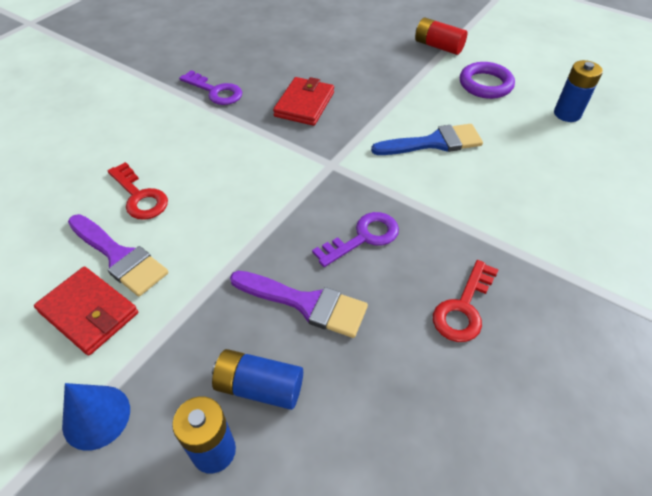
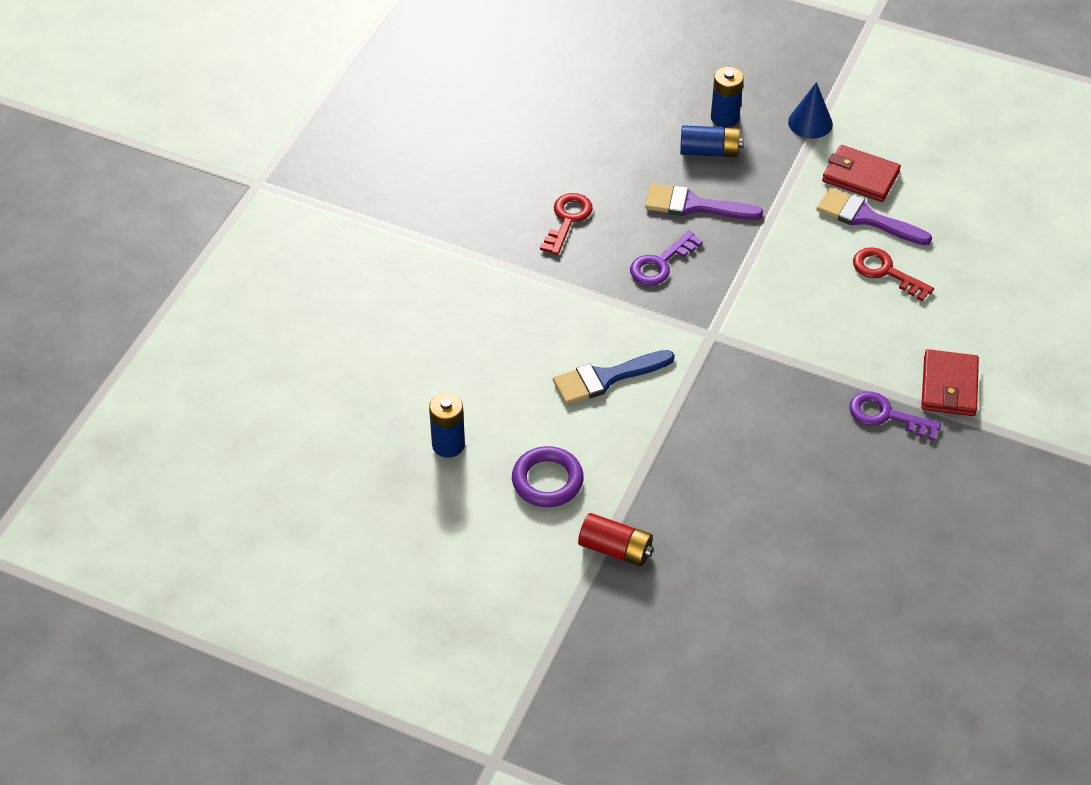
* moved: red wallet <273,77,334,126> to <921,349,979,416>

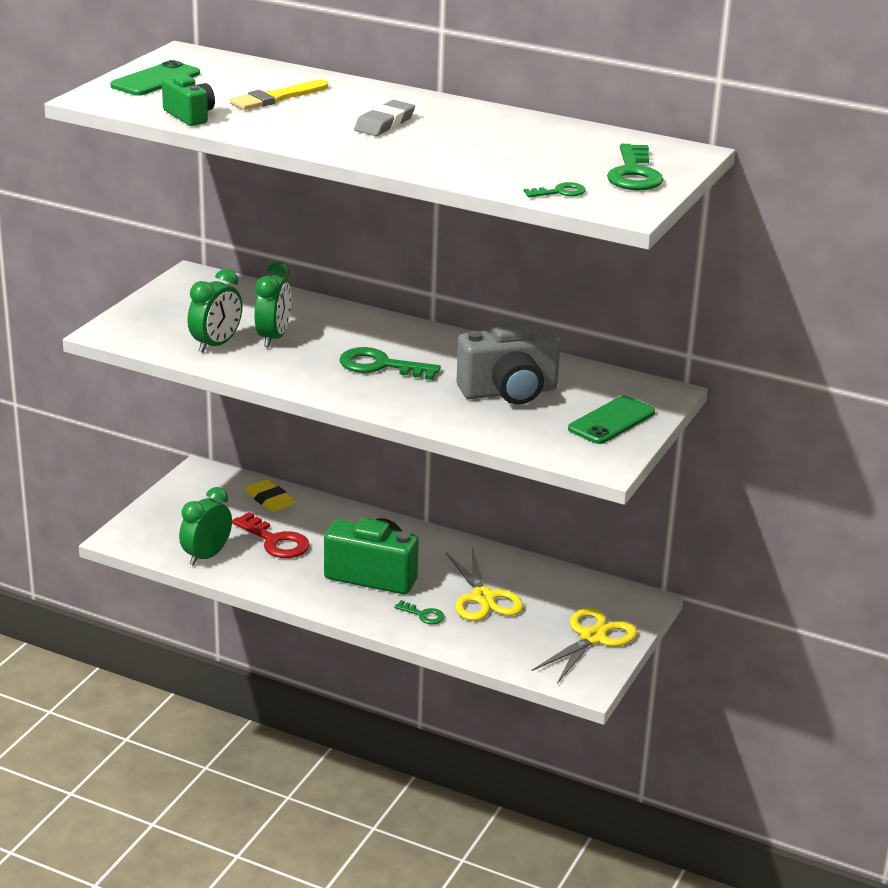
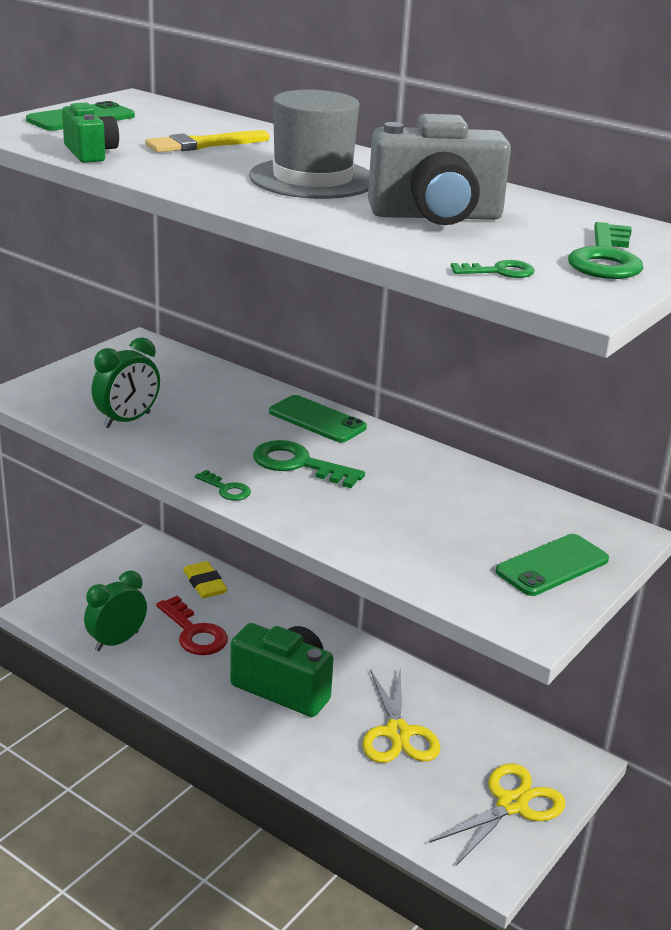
* moved: green key <394,600,445,624> to <195,470,251,501>
* replaced: grey eraser <354,100,415,136> to grey hat <249,90,370,199>
* added: green phone <269,395,367,443>
* moved: grey camera <456,320,561,405> to <368,114,511,225>
* removed: green clock <255,261,292,347>

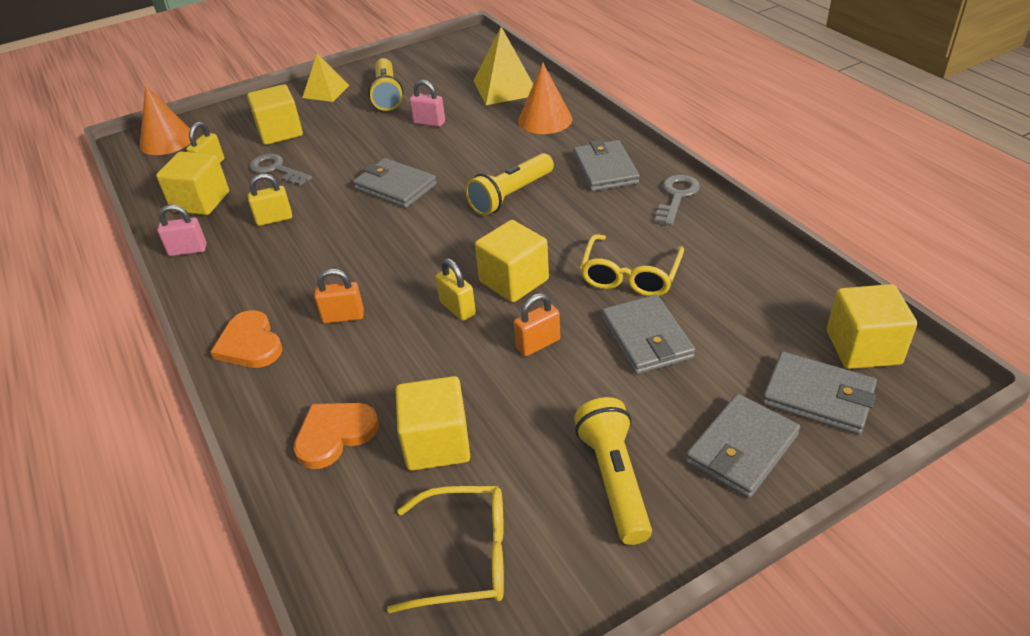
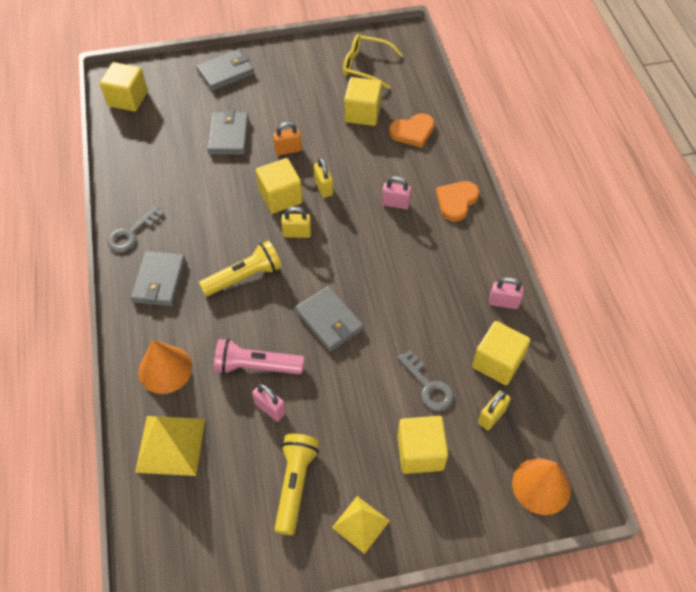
* added: pink flashlight <214,339,304,375>
* moved: yellow padlock <248,173,292,226> to <281,207,311,238>
* recoloured: orange padlock <314,269,364,324> to pink padlock <382,176,412,209>
* turned: orange heart <210,310,282,368> = <436,181,479,221> 135 degrees counterclockwise
* removed: yellow flashlight <574,397,652,545>
* removed: yellow glasses <580,234,684,296>
* removed: grey wallet <762,352,877,435>

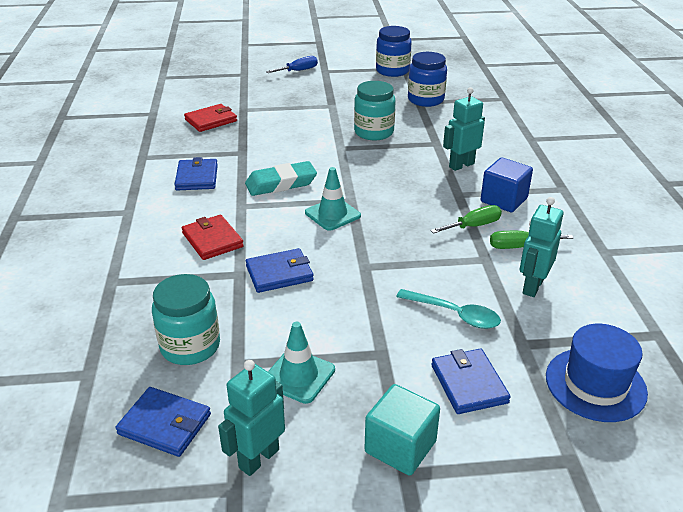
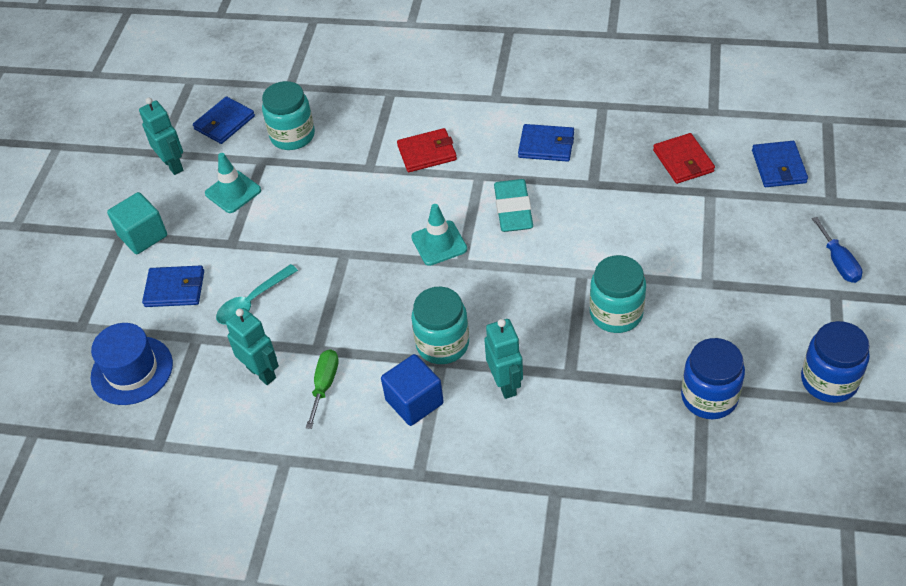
* added: turquoise jar <411,287,469,364>
* moved: blue wallet <246,248,314,293> to <752,141,808,187>
* removed: green screwdriver <430,205,502,234>

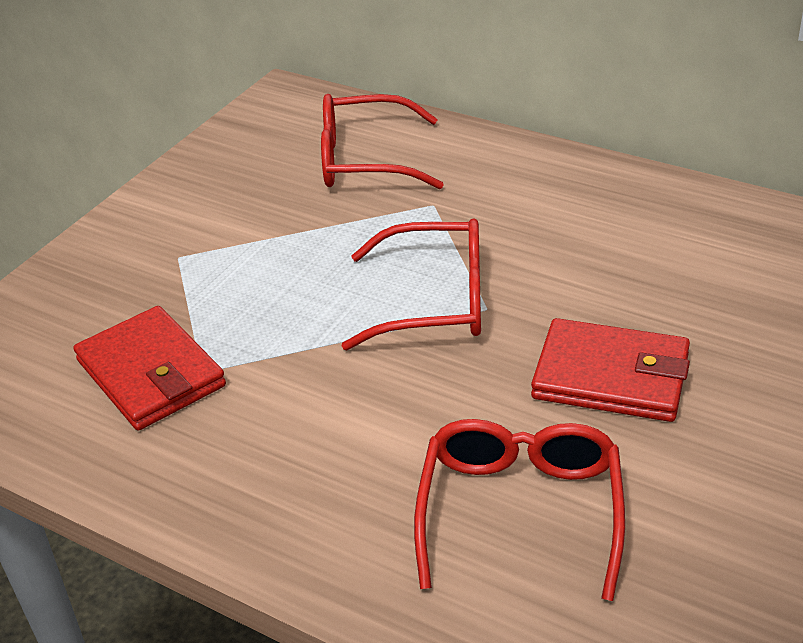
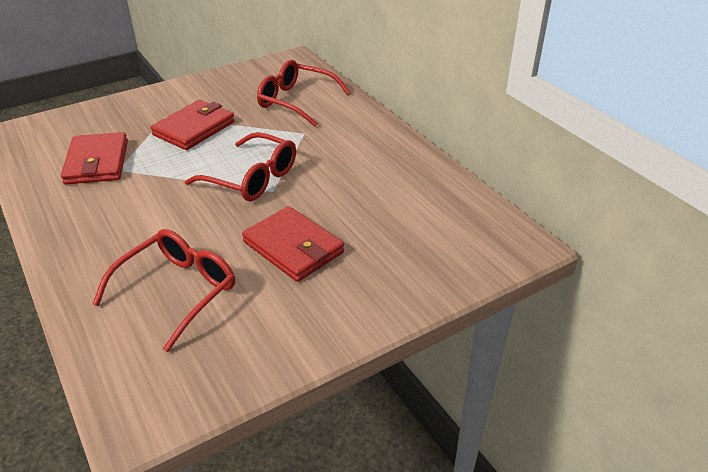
* added: red wallet <150,100,235,150>

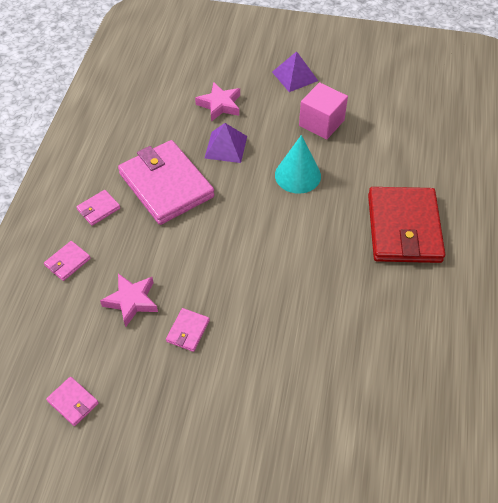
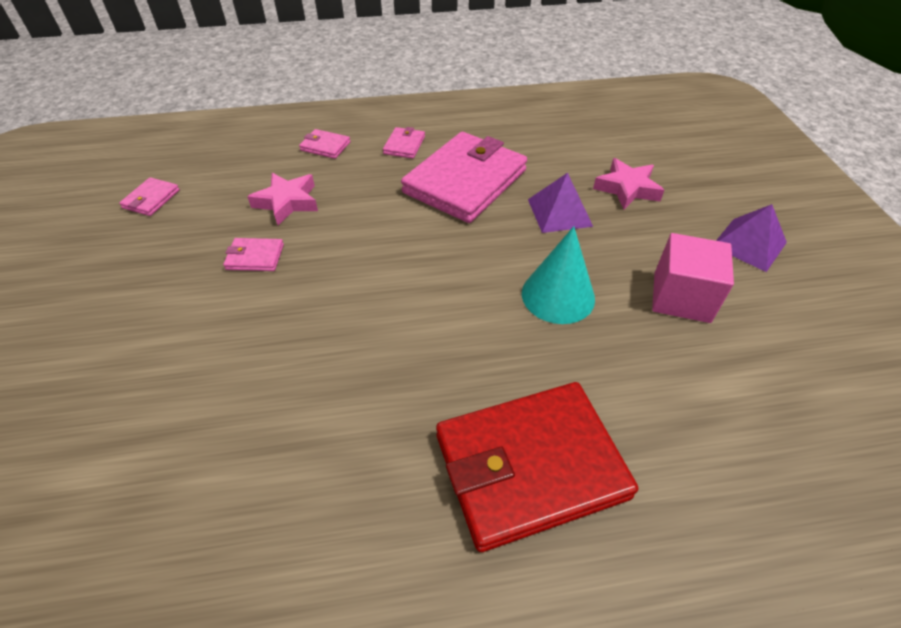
* turned: pink wallet <76,190,121,226> = <383,127,425,159> 75 degrees clockwise

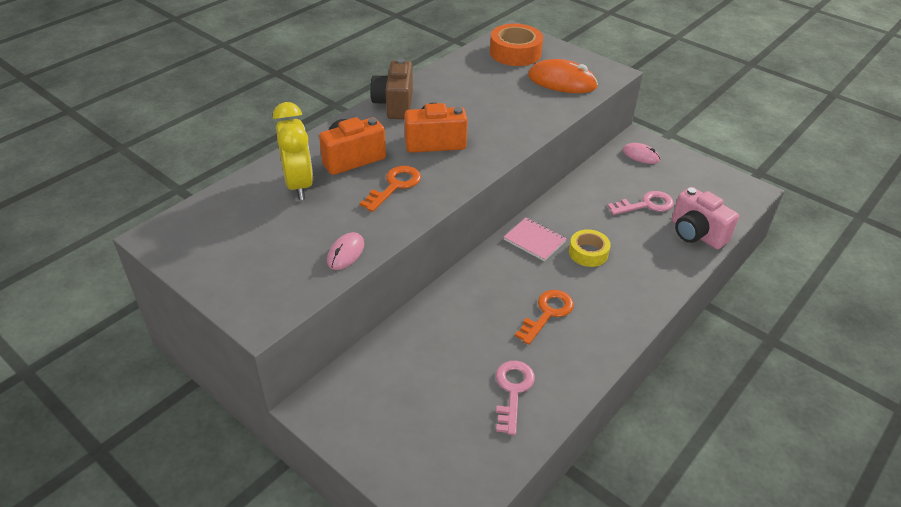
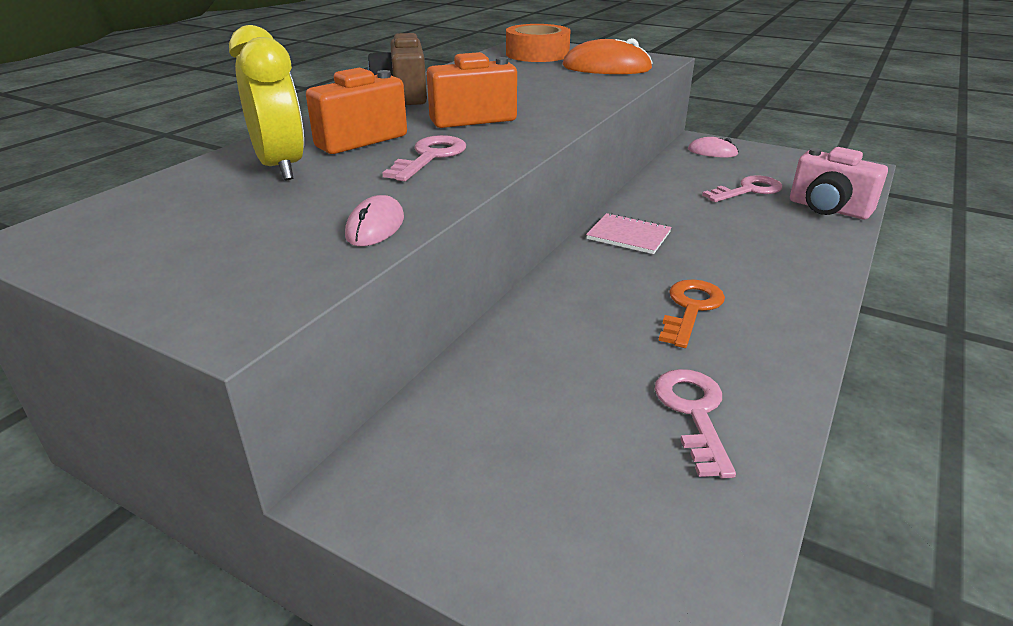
* recoloured: orange key <360,166,421,212> to pink key <382,135,466,181>
* removed: yellow tape <569,229,611,267>

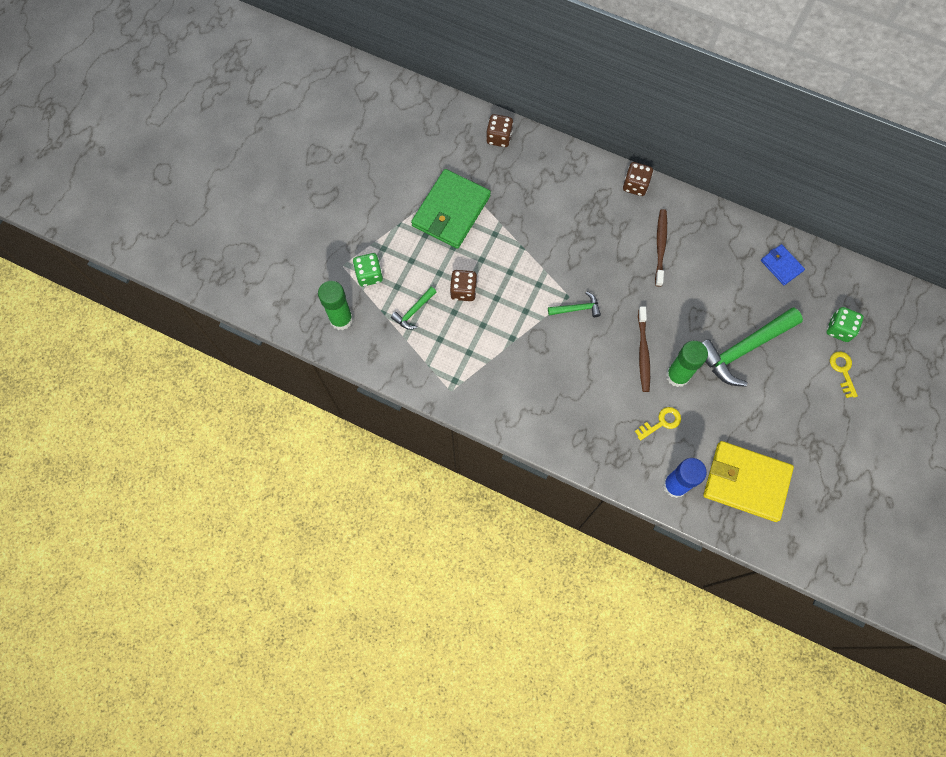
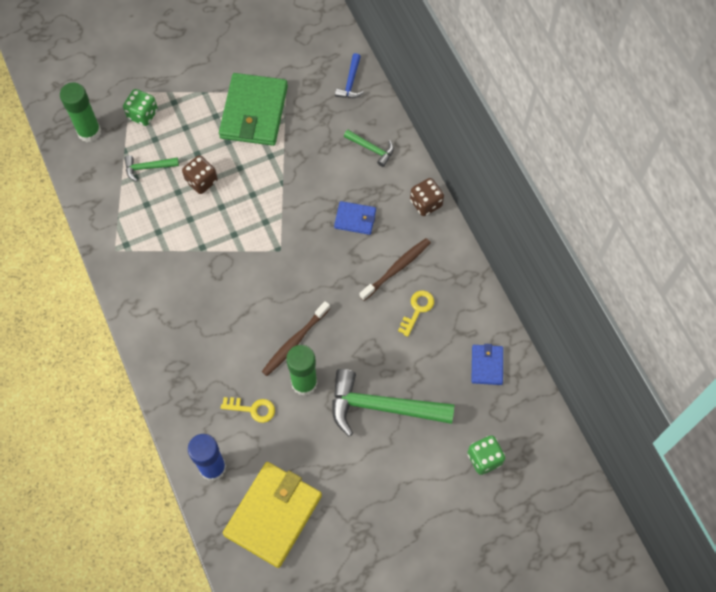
* turned: green wallet <411,169,491,249> = <219,73,288,146> 60 degrees counterclockwise
* turned: yellow wallet <703,441,794,522> = <223,462,322,568> 60 degrees clockwise
* added: blue wallet <334,201,376,235>
* replaced: brown dice <486,114,513,147> to blue hammer <335,53,364,98>
* moved: green hammer <548,291,601,317> to <344,130,394,167>
* moved: yellow key <830,351,858,398> to <398,290,434,337>

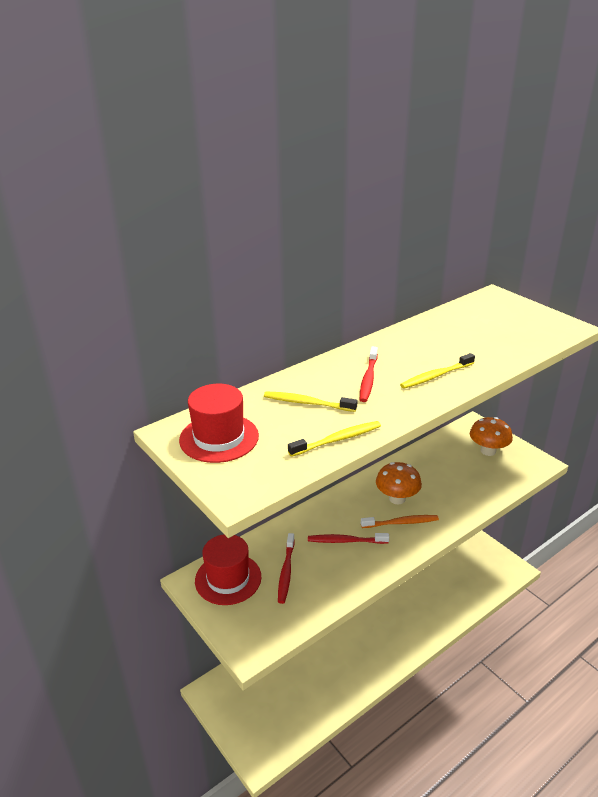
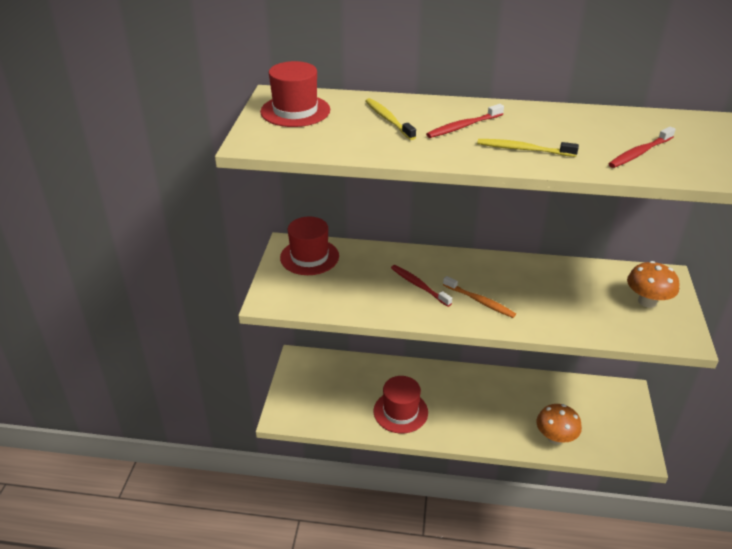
* added: red hat <374,376,428,433>
* moved: orange mushroom <376,462,422,504> to <536,404,582,444>
* moved: red toothbrush <278,533,295,604> to <608,126,676,168>
* removed: yellow toothbrush <288,421,381,457>

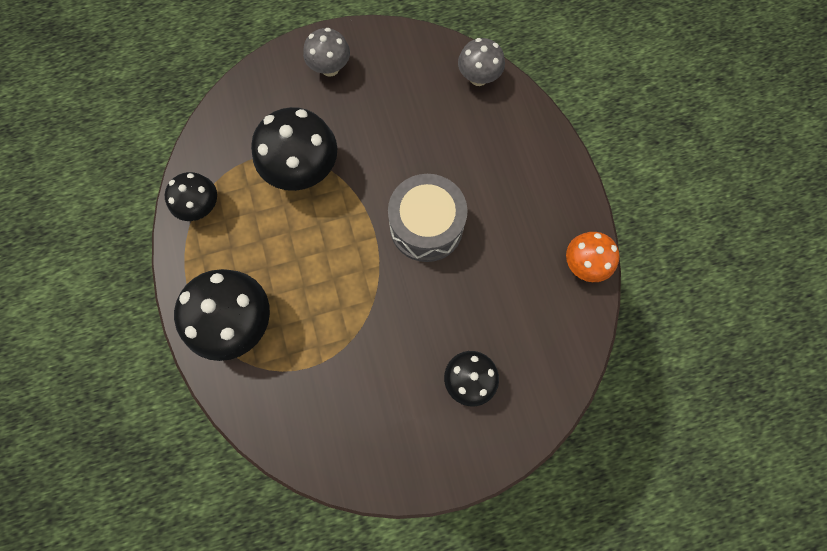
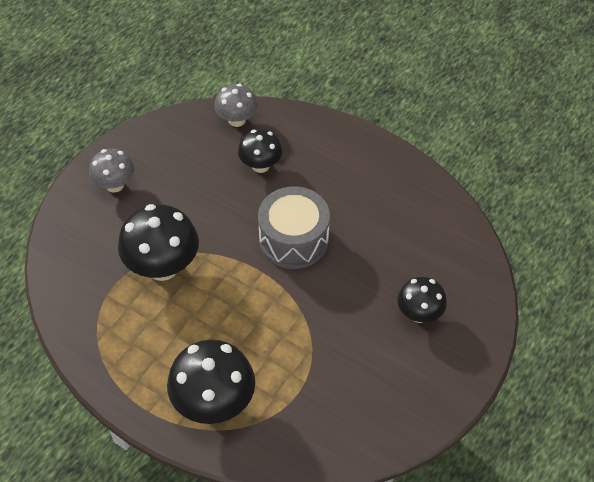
* moved: black mushroom <165,172,217,221> to <238,129,282,173>
* removed: orange mushroom <566,232,619,282>

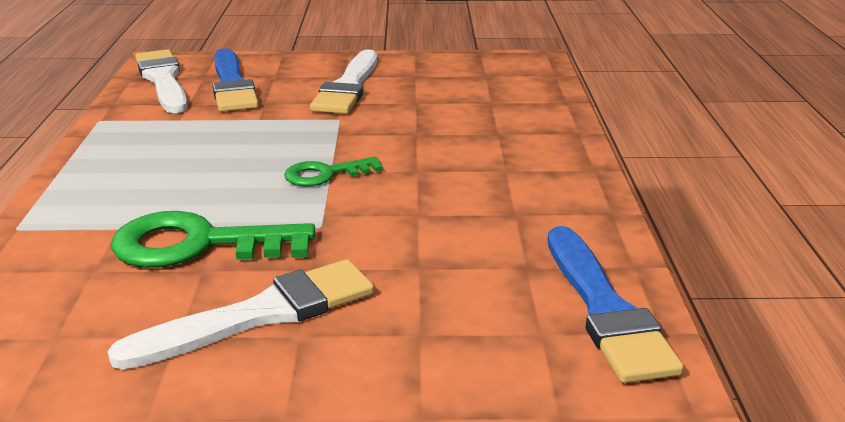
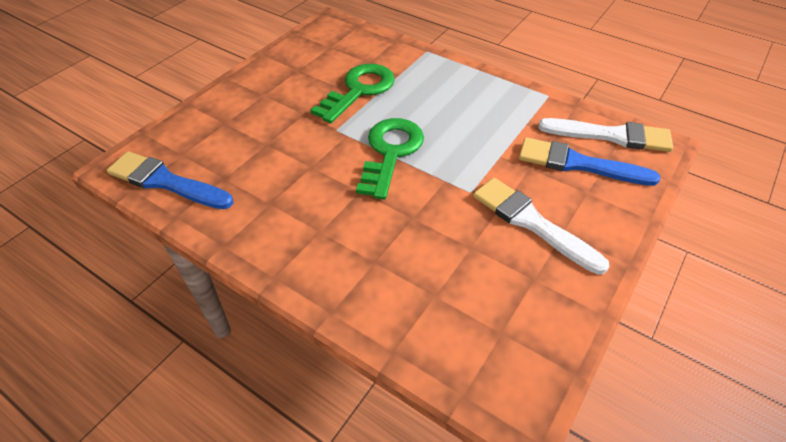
* resized: green key <284,157,383,187> = <356,118,424,199> x1.76
* removed: white brush <107,259,374,370>

